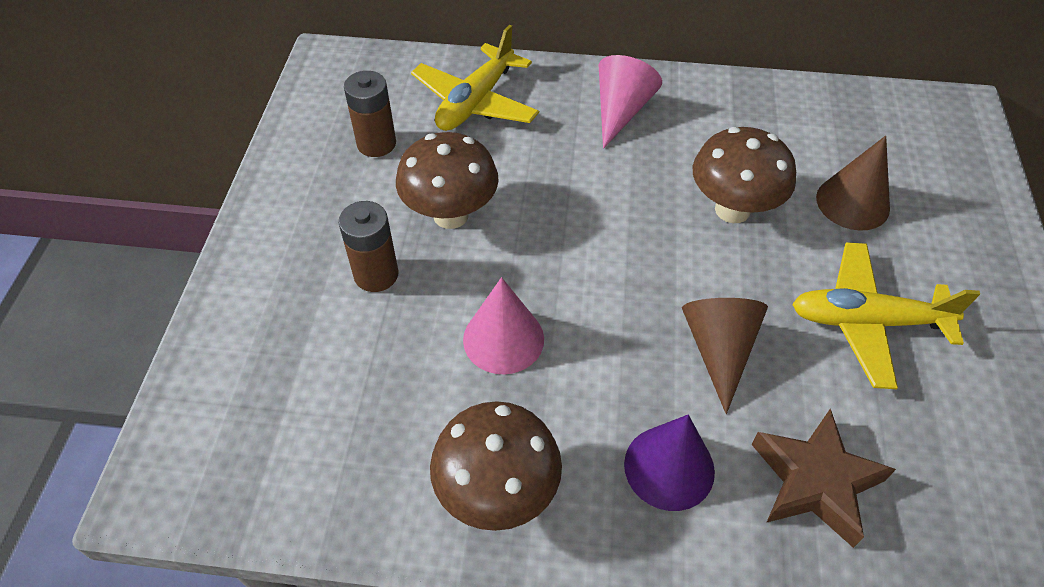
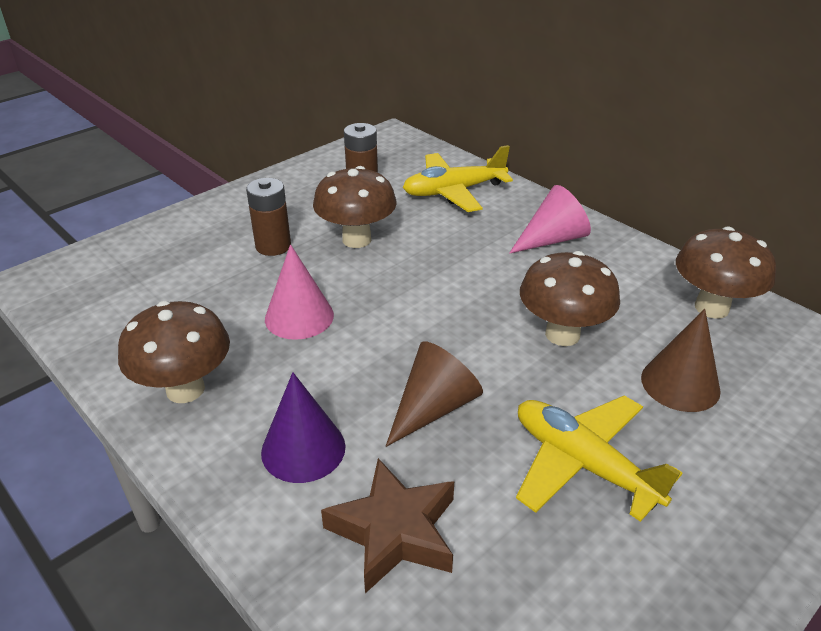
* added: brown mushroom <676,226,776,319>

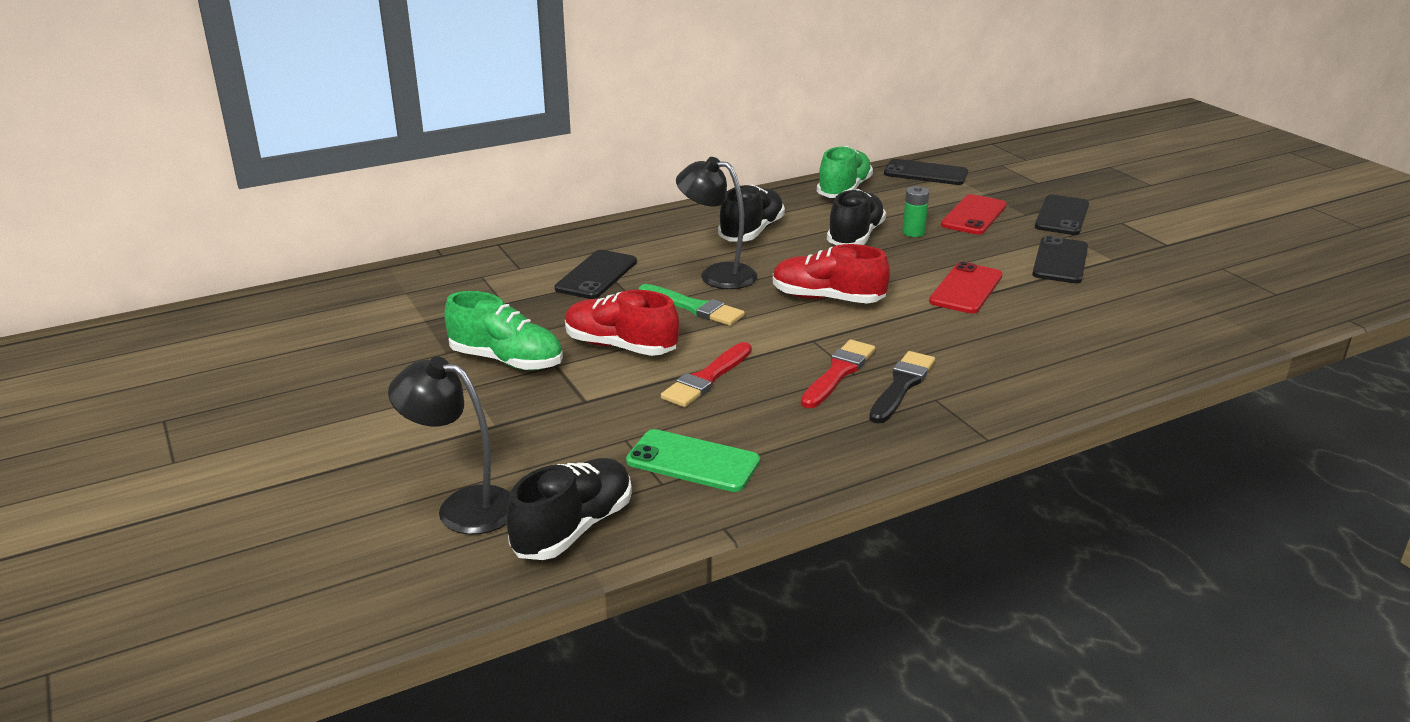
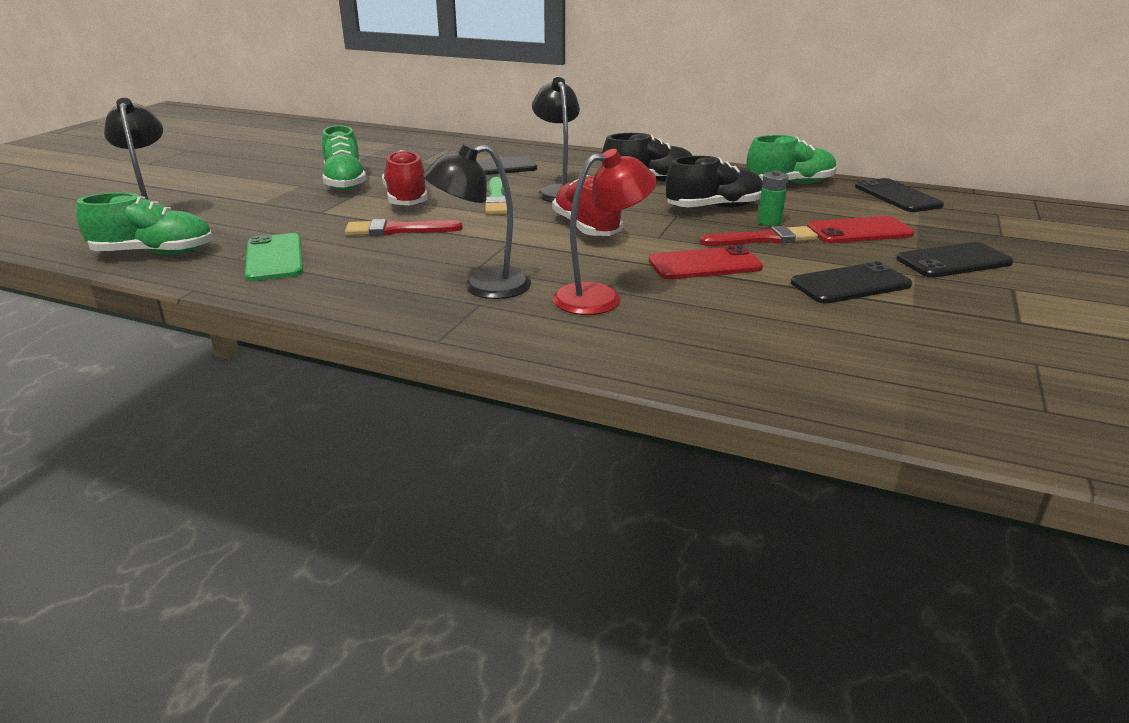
* recoloured: black shoe <506,458,632,560> to green shoe <76,192,213,255>
* replaced: black brush <869,351,935,423> to black lamp <423,143,531,299>
* added: red lamp <553,149,657,315>
* moved: red brush <801,340,875,408> to <700,226,818,246>

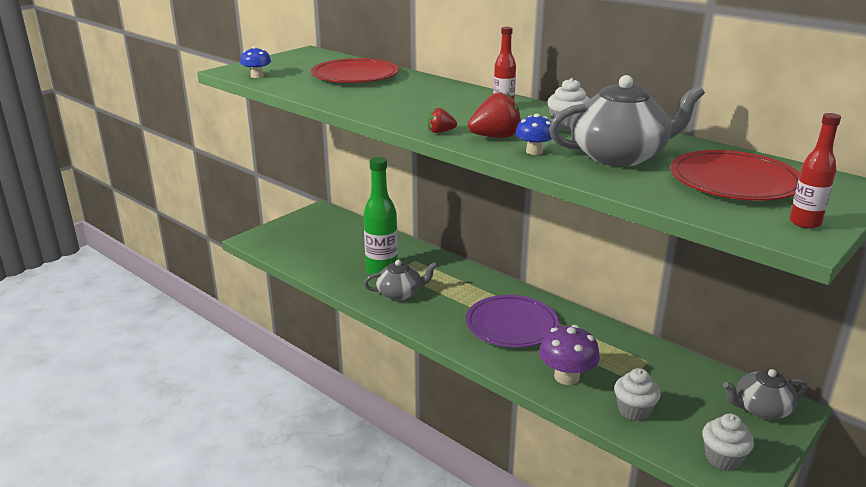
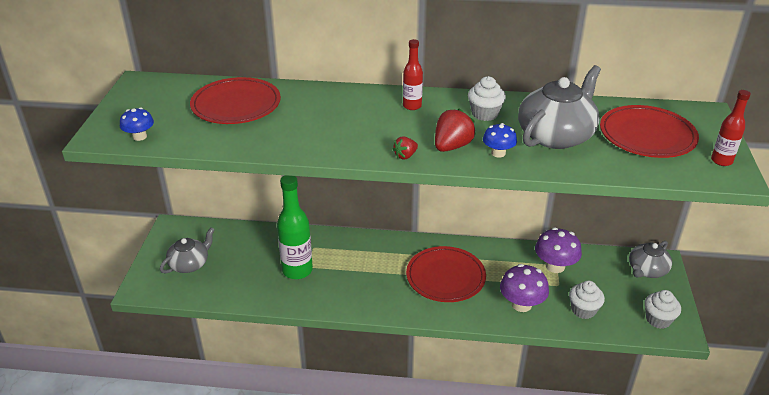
* moved: grey teapot <364,260,437,300> to <160,227,215,273>
* recoloured: purple plate <466,295,559,348> to red plate <406,246,486,302>
* added: purple mushroom <535,227,582,273>

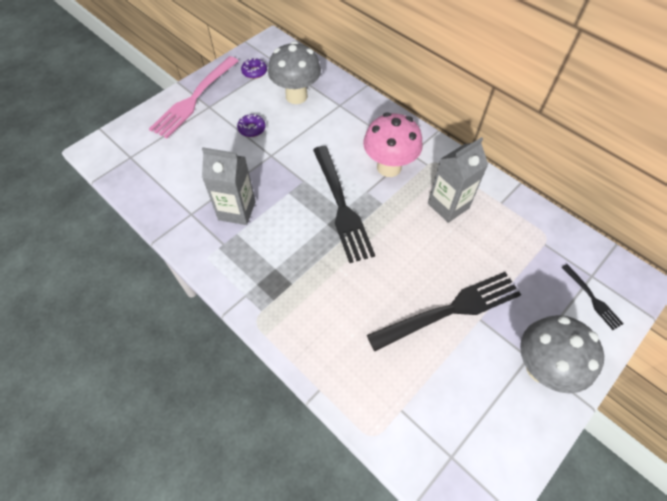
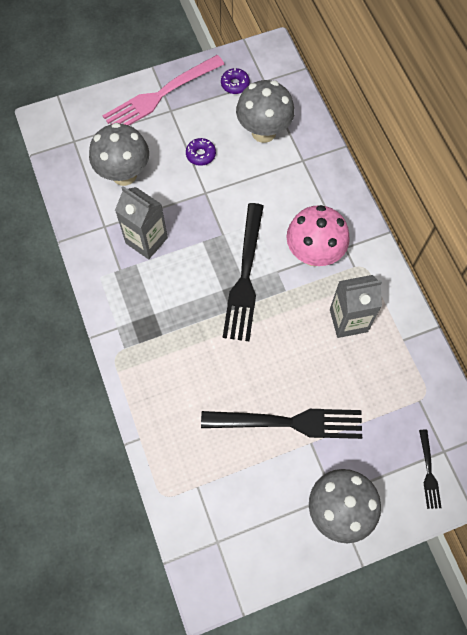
* added: grey mushroom <89,123,149,186>

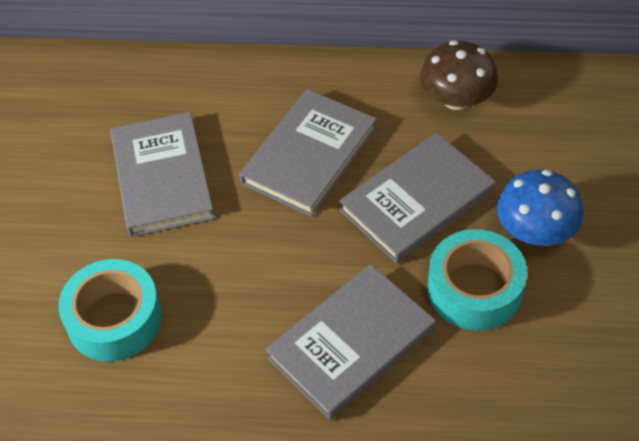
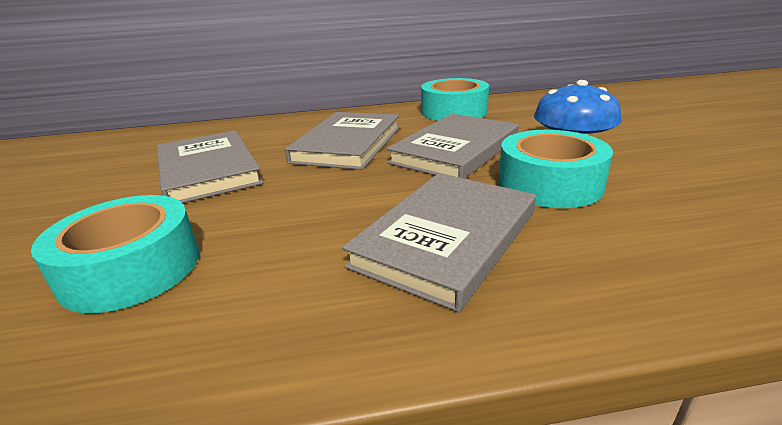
* replaced: brown mushroom <420,40,498,110> to turquoise tape <421,78,489,121>

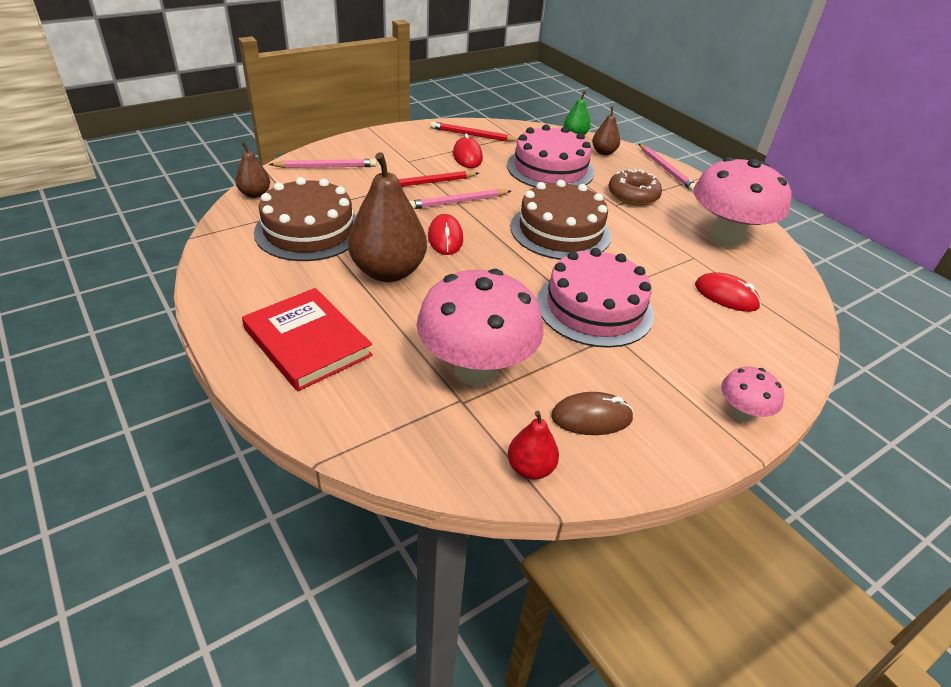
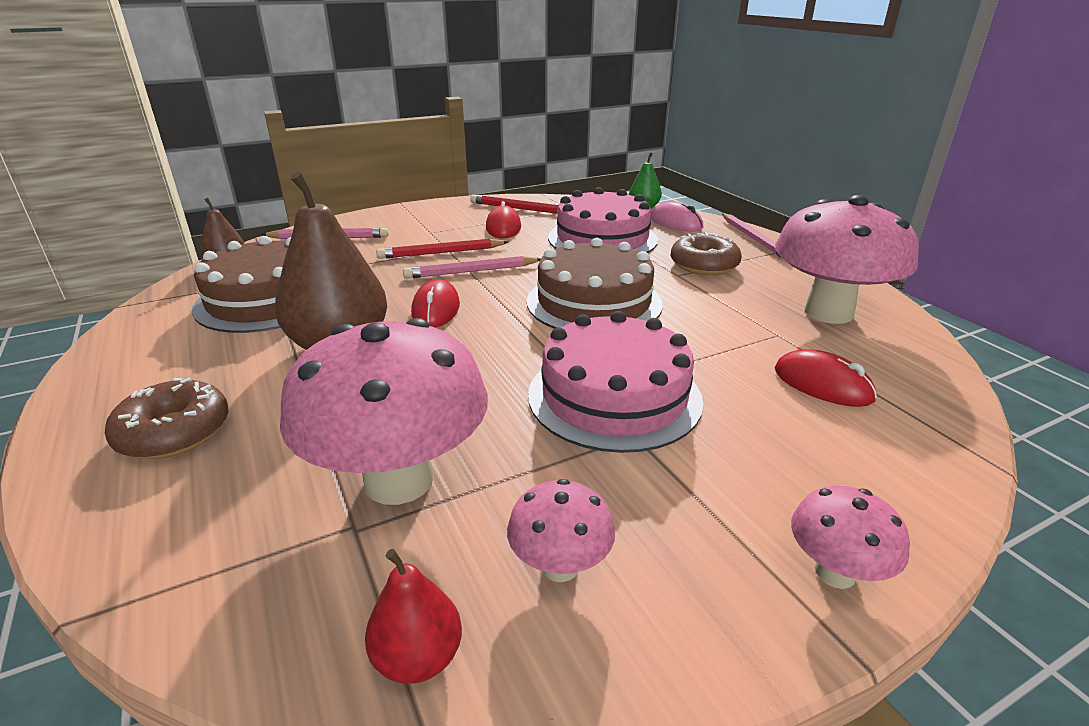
* replaced: red book <242,288,373,391> to brown donut <105,377,228,459>
* replaced: brown mouse <551,392,634,435> to pink mushroom <507,479,615,582>
* replaced: brown pear <592,107,620,155> to pink mouse <651,202,703,232>

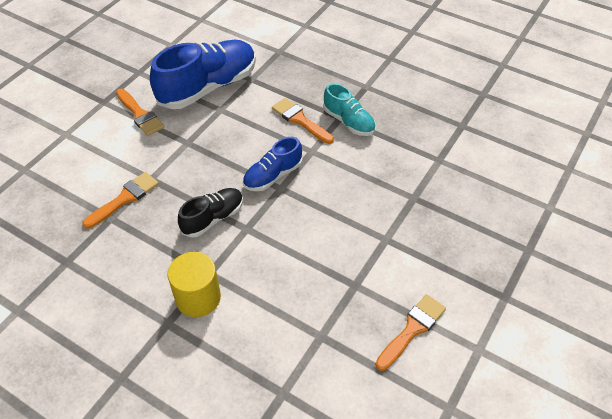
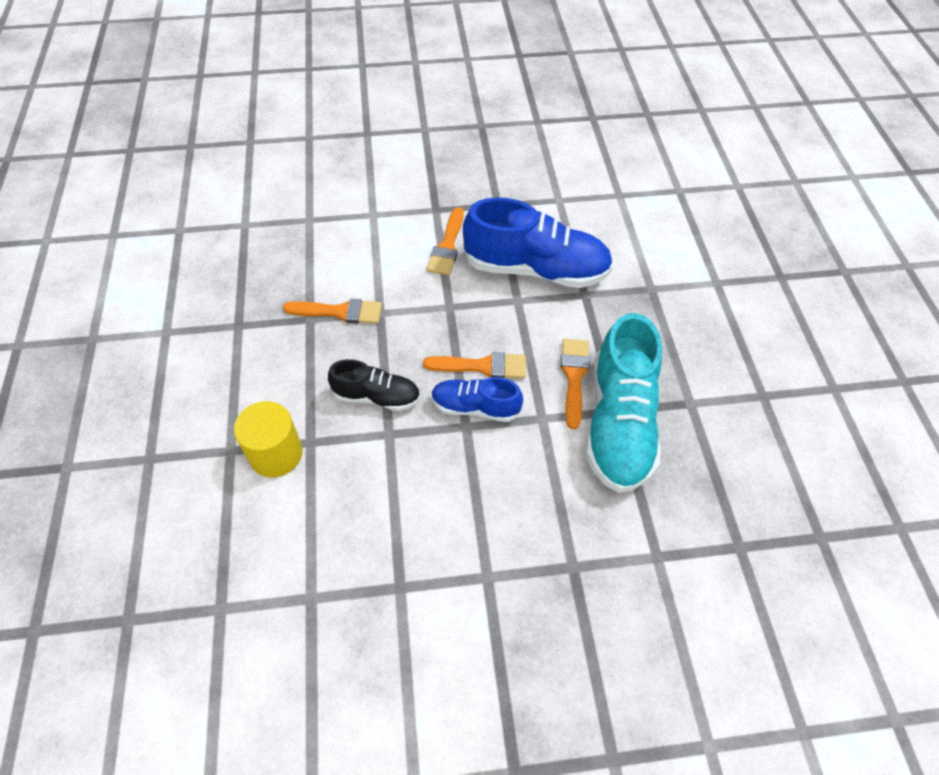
* moved: orange brush <376,294,446,371> to <423,352,526,378>
* resized: turquoise shoe <323,83,376,136> = <586,313,662,493> x1.85

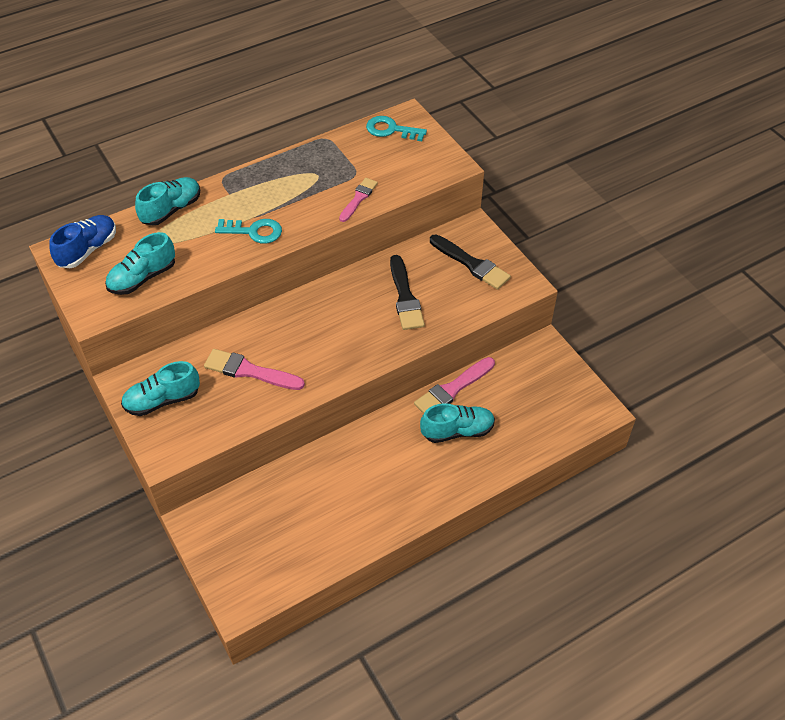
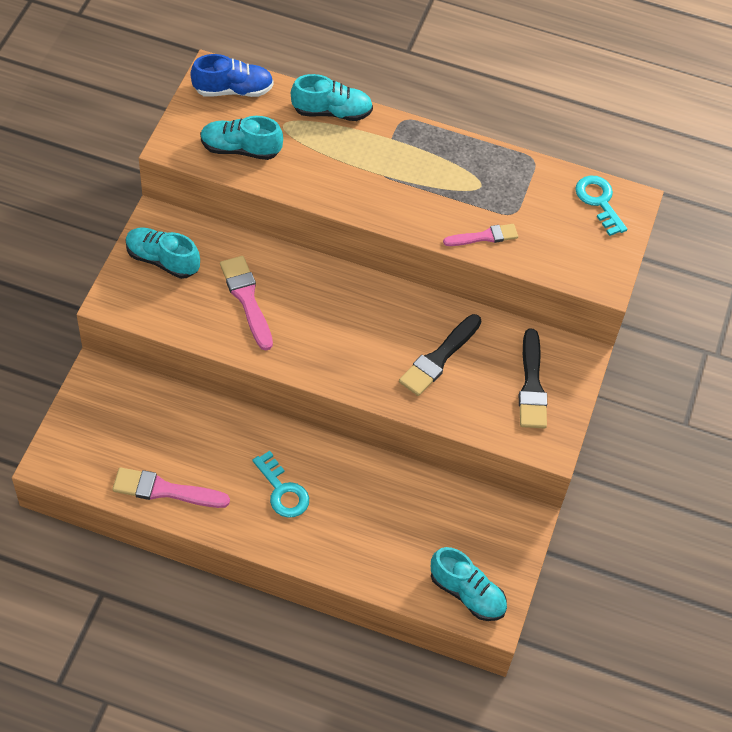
* moved: pink brush <414,357,495,414> to <112,467,230,508>
* moved: turquoise key <215,219,282,244> to <252,451,309,518>
* moved: turquoise shoe <420,403,495,443> to <431,547,507,621>

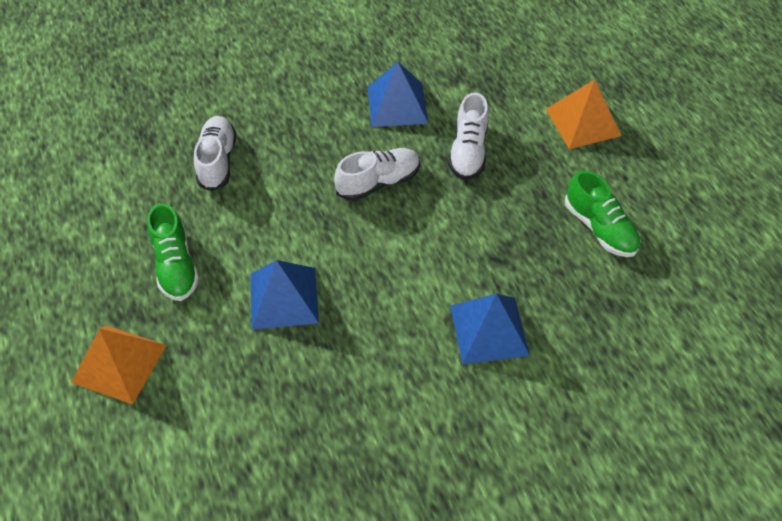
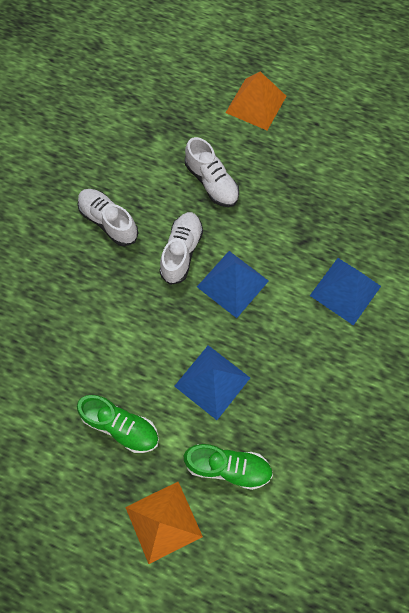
* moved: white shoe <194,116,236,191> to <78,189,139,246>
* moved: green shoe <565,170,641,257> to <184,444,273,490>
* moved: blue pyramid <368,62,428,127> to <197,251,269,318>

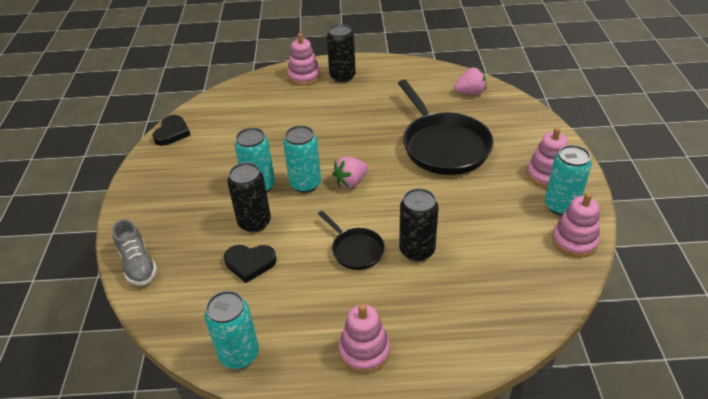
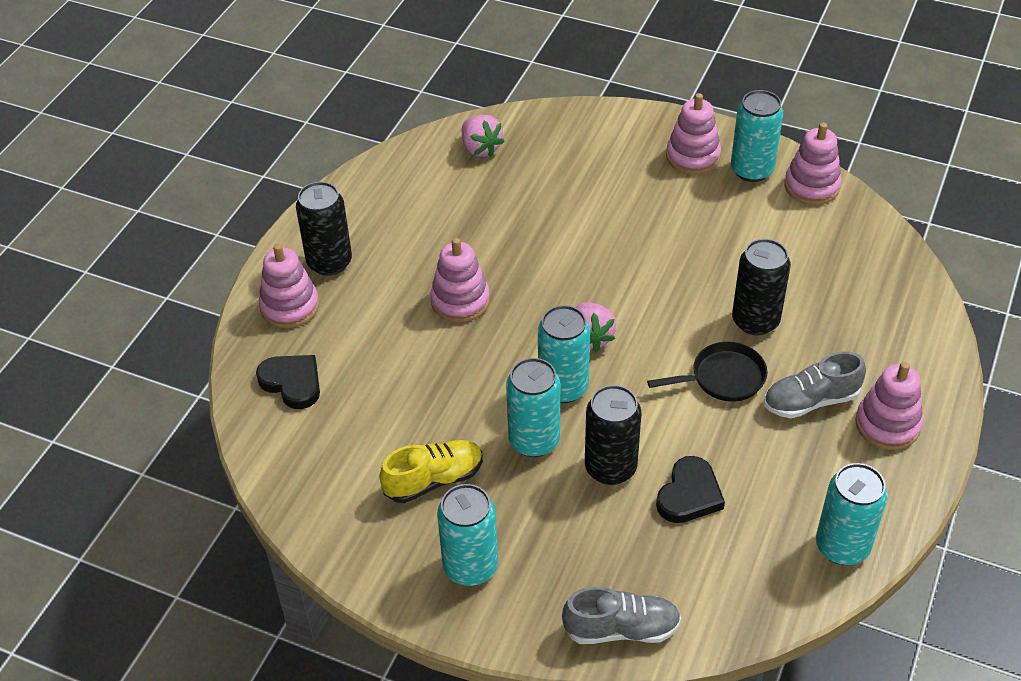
* moved: black heart <152,115,190,146> to <256,355,320,409>
* added: yellow shoe <379,440,483,503>
* added: pink stacking toy <430,238,490,322>
* added: turquoise can <437,484,498,586>
* turned: pink strawberry <454,67,486,94> = <462,115,505,157> 135 degrees clockwise
* added: grey shoe <764,351,866,418>
* removed: black pan <398,80,494,175>

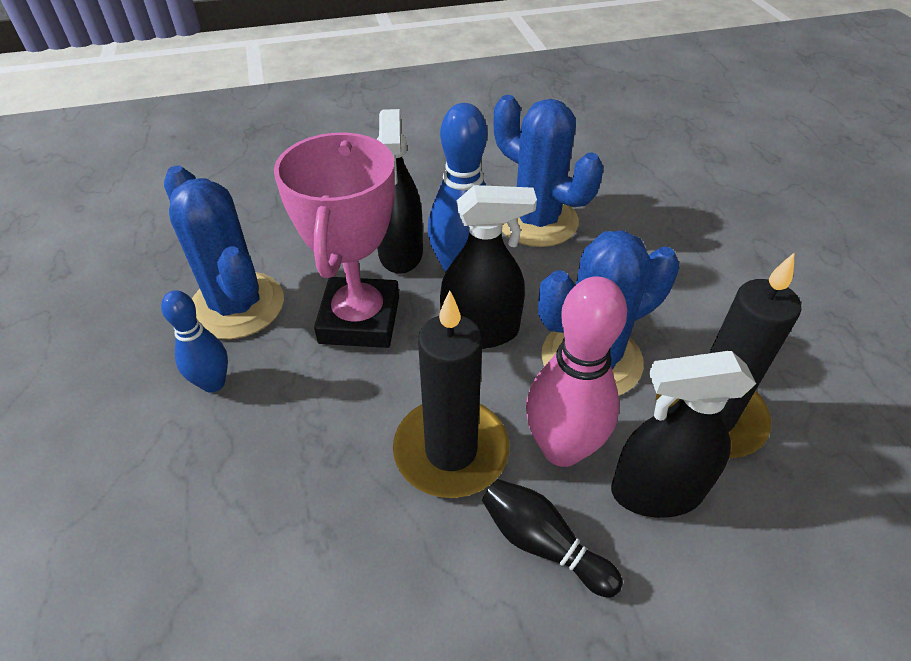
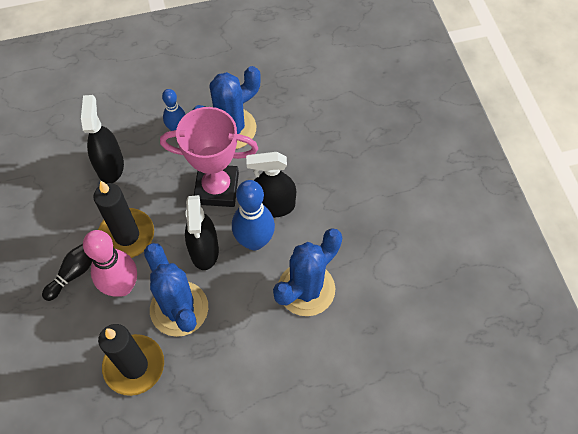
* moved: black spray bottle <611,351,756,518> to <81,95,124,183>

